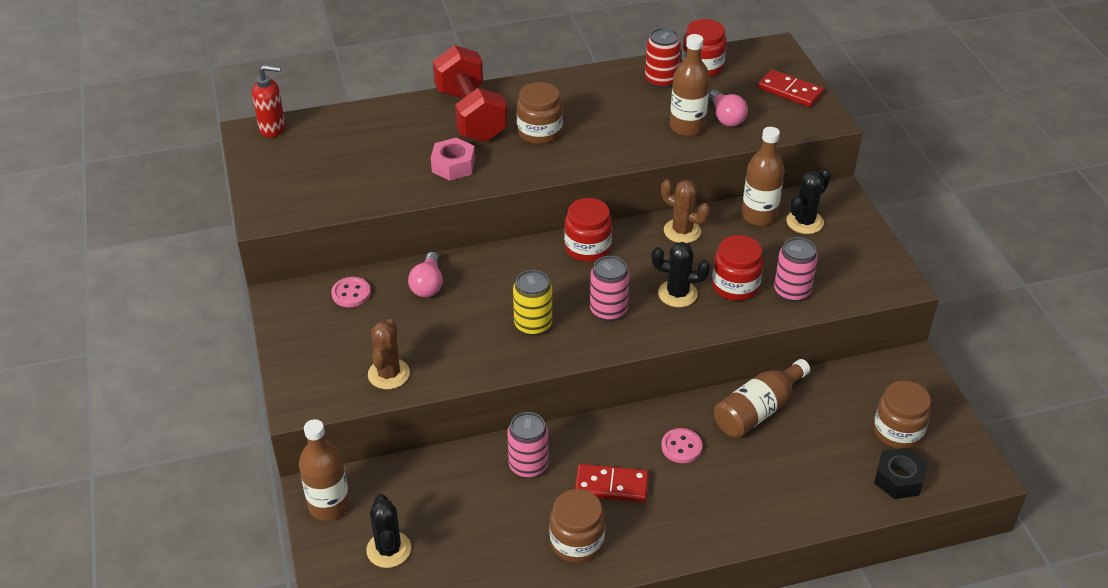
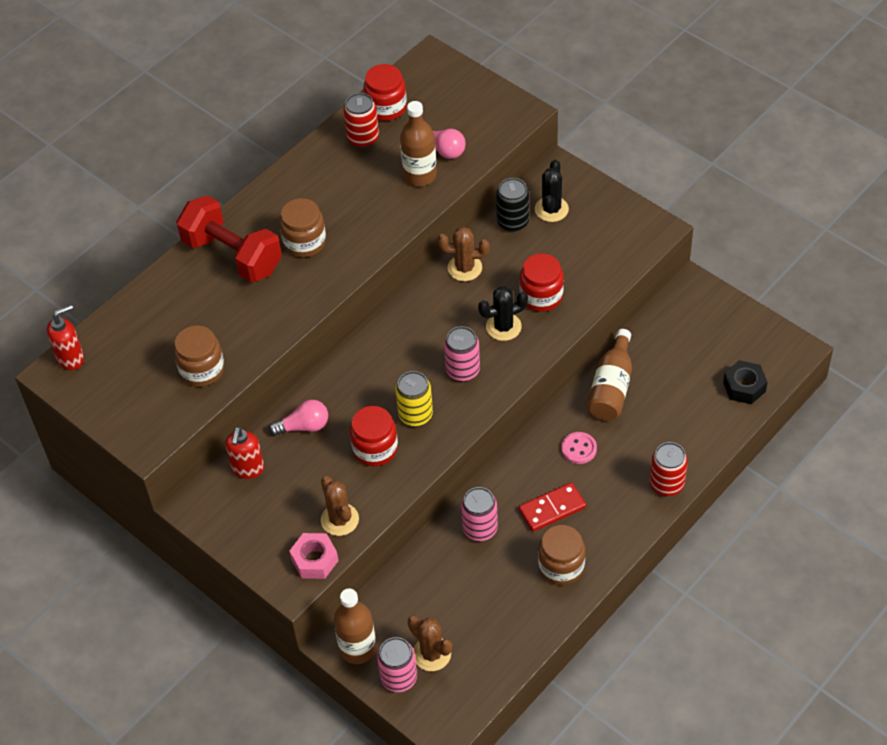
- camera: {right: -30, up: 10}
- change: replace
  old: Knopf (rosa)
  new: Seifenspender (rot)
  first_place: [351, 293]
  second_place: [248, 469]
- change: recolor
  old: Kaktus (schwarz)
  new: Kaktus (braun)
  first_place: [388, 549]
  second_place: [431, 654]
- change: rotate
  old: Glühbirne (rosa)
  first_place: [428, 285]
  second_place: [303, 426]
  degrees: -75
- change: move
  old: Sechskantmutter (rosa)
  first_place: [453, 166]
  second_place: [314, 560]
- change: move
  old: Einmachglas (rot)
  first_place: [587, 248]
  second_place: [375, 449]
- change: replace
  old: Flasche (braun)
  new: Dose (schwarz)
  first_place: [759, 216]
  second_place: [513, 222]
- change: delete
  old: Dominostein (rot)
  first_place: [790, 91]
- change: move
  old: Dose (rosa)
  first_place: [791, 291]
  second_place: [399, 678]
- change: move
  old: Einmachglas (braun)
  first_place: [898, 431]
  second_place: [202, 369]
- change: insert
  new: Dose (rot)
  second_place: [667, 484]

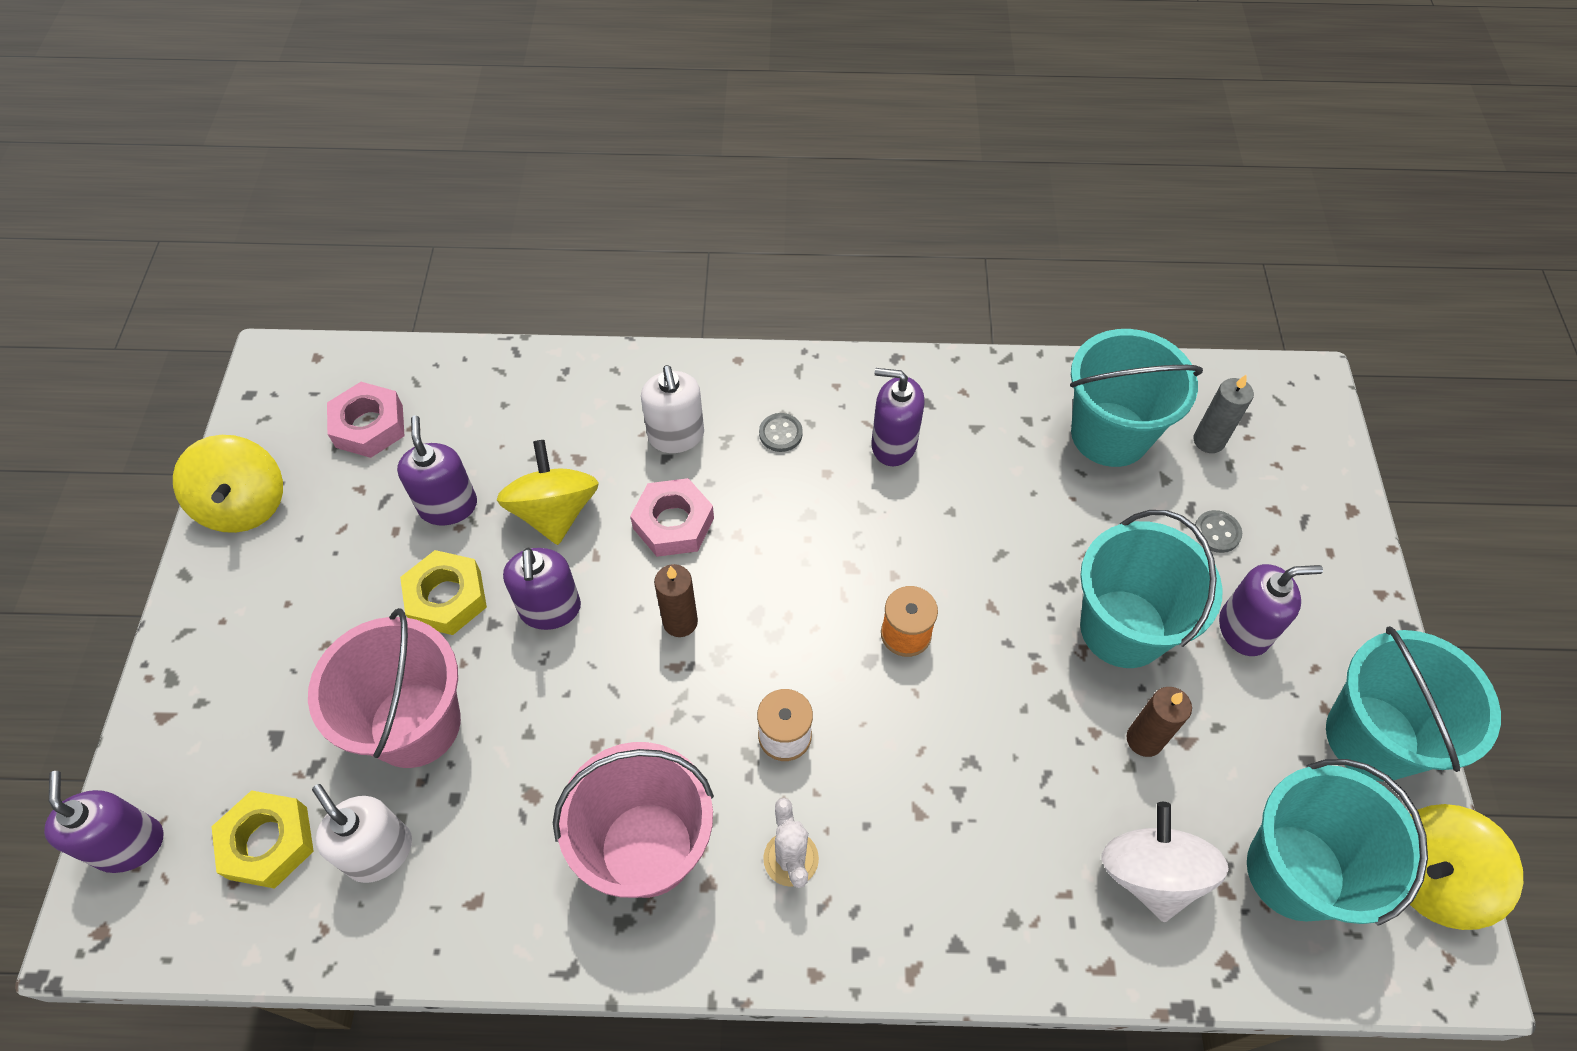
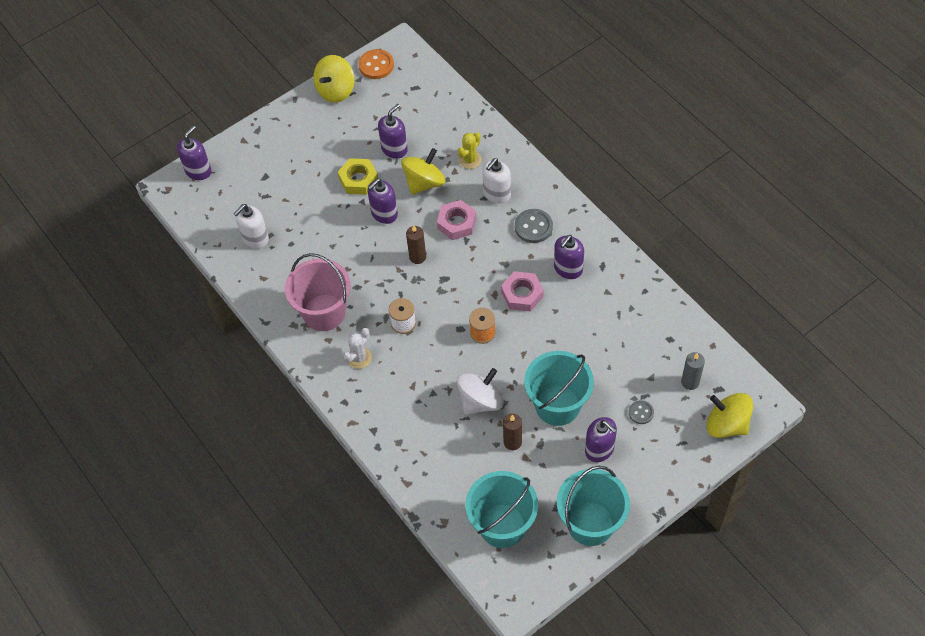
- camera: {right: 55, up: 0}
- change: delete
  old: Sechskantmutter (gelb)
  first_place: [268, 843]
- change: delete
  old: Eimer (rosa)
  first_place: [415, 724]
- change: rotate
  old: Seifenspender (weiß)
  first_place: [380, 852]
  second_place: [255, 238]
  degrees: -150
- change: move
  old: Sechskantmutter (rosa)
  first_place: [369, 426]
  second_place: [522, 294]
- change: resize
  old: Knopf (grau)
  first_place: [780, 434]
  second_place: [533, 227]
  factor: 1.66
- change: rotate
  old: Seifenspender (lila)
  first_place: [893, 444]
  second_place: [568, 269]
  degrees: -120
- change: delete
  old: Eimer (türkis)
  first_place: [1110, 434]
- change: move
  old: Kreisel (weiß)
  first_place: [1150, 873]
  second_place: [480, 401]
- change: move
  old: Kreisel (gelb)
  first_place: [1430, 877]
  second_place: [726, 424]
- change: insert
  new: Knopf (orange)
  second_place: [376, 65]
- change: insert
  new: Kaktus (gelb)
  second_place: [470, 160]

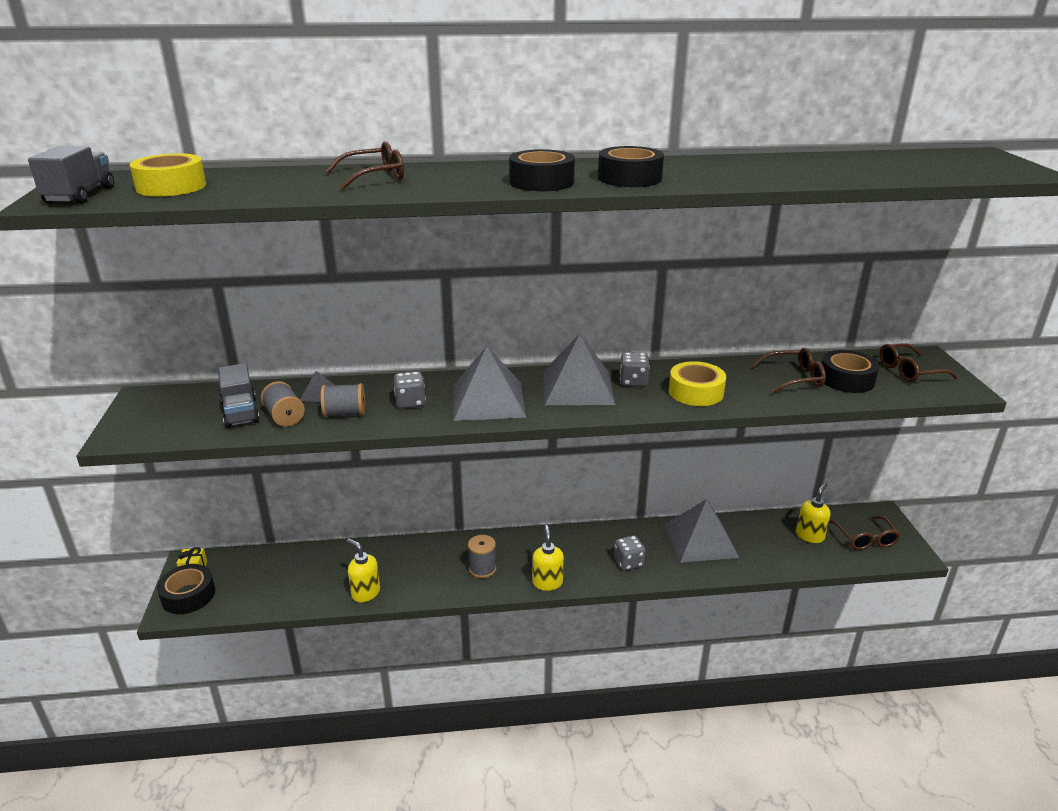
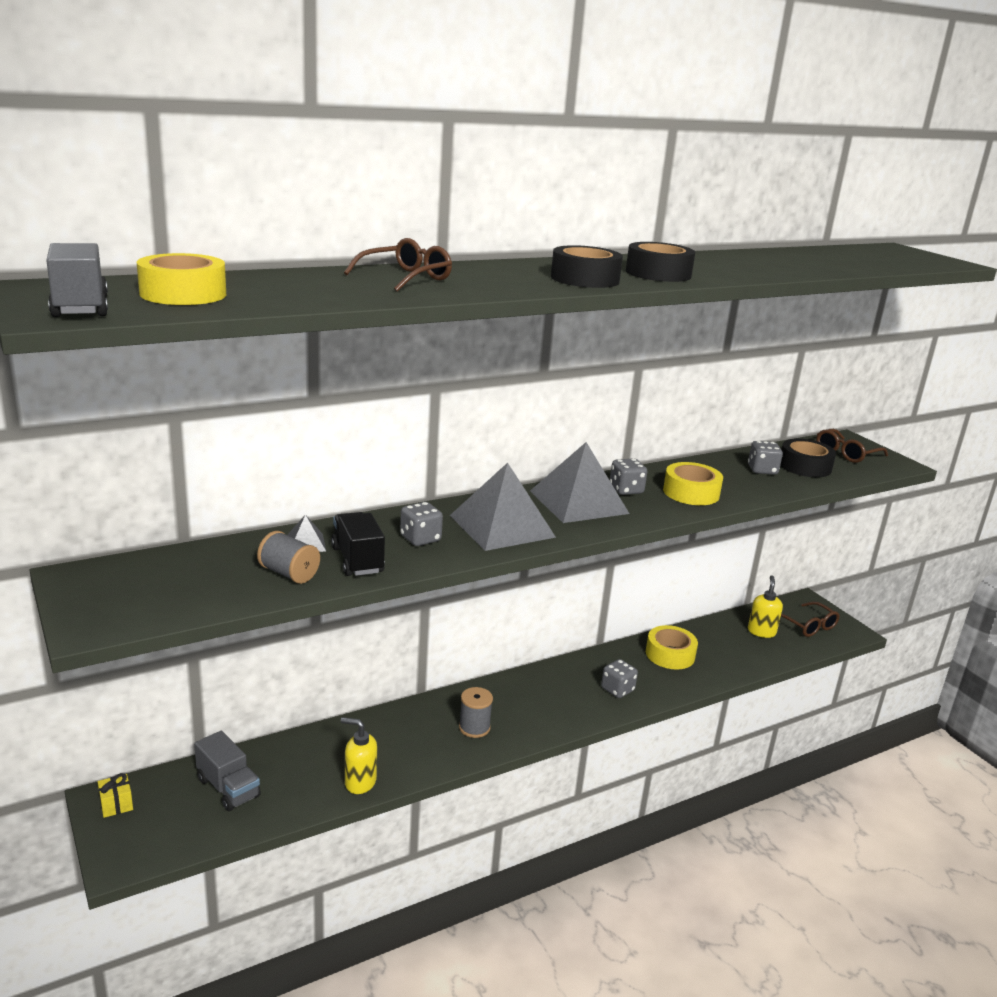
- camera: {right: -25, up: -5}
- change: delete
  old: Klebeband (schwarz)
  first_place: [188, 595]
- change: move
  old: Lastwagen (grau)
  first_place: [241, 413]
  second_place: [228, 788]
- change: replace
  old: Garnrolle (grau)
  new: Lastwagen (schwarz)
  first_place: [345, 413]
  second_place: [357, 560]
- change: delete
  old: Seifenspender (gelb)
  first_place: [547, 582]
- change: replace
  old: Pyramide (grau)
  new: Klebeband (gelb)
  first_place: [700, 540]
  second_place: [670, 654]
- change: replace
  old: Brille (braun)
  new: Spielwürfel (grau)
  first_place: [794, 378]
  second_place: [762, 470]

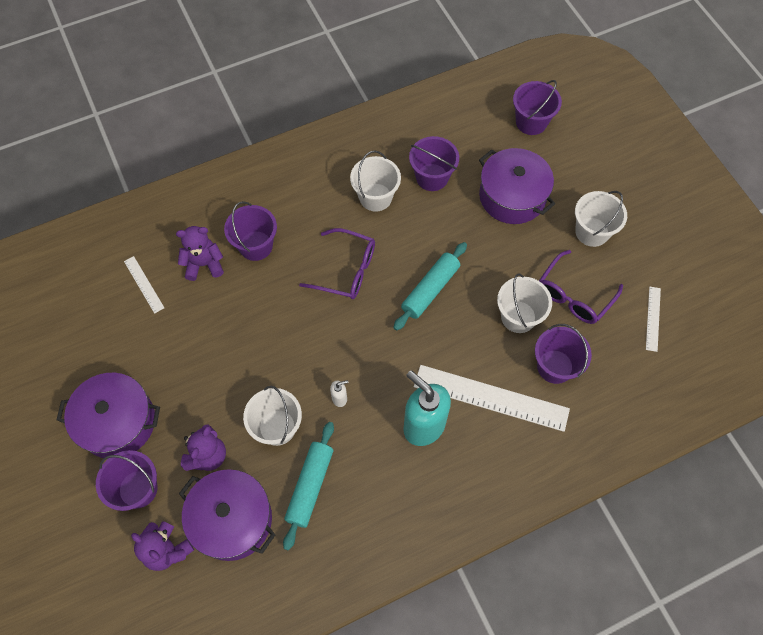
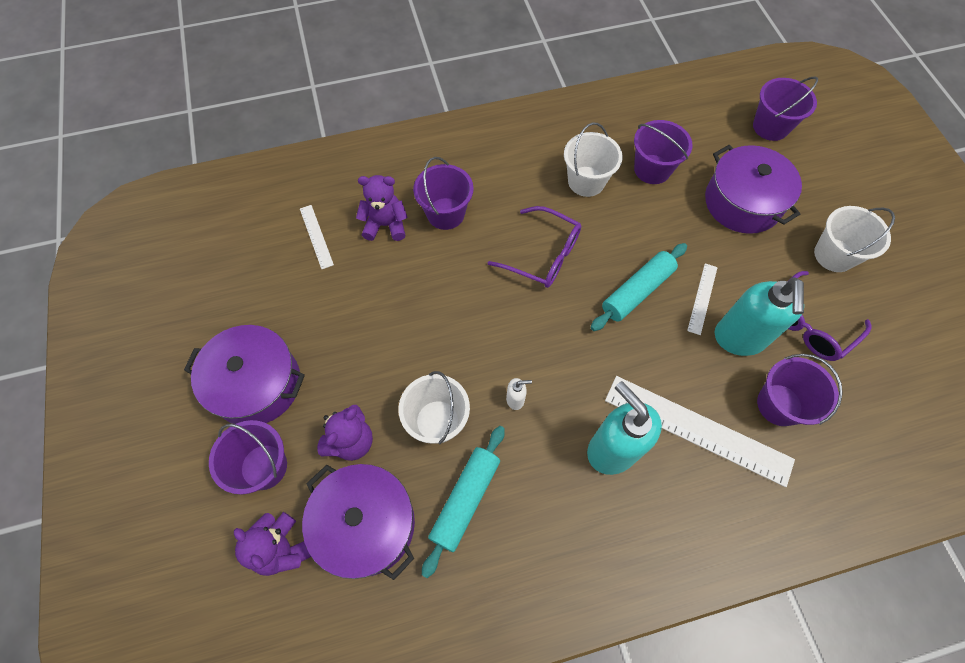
- camera: {right: 10, up: 0}
- change: replace
  old: Eimer (weiß)
  new: Seifenspender (türkis)
  first_place: [518, 317]
  second_place: [739, 338]
- change: move
  old: Lineal (weiß)
  first_place: [653, 318]
  second_place: [702, 298]

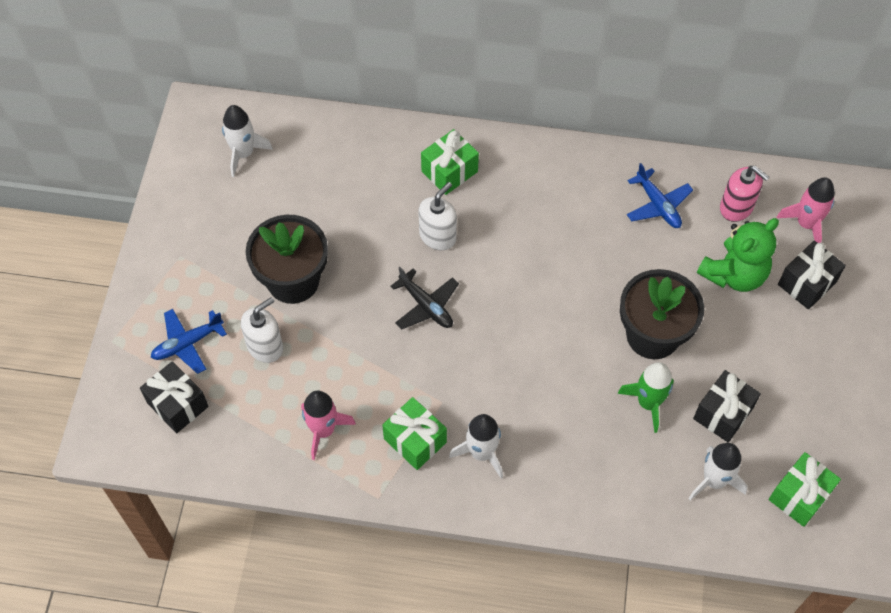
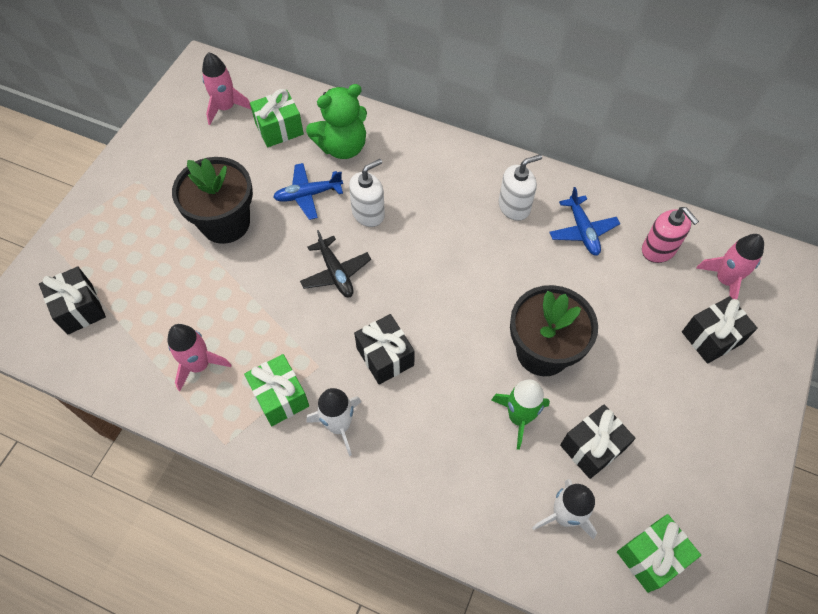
- camera: {right: 15, up: 0}
- change: move
  old: Flugzeug (blau)
  first_place: [187, 343]
  second_place: [308, 195]
- change: recolor
  old: Rakete (weiß)
  new: Rakete (rosa)
  first_place: [243, 153]
  second_place: [226, 108]
- change: move
  old: Seifenspender (weiß)
  first_place: [265, 346]
  second_place: [514, 207]
- change: move
  old: Geschenk (grün)
  first_place: [449, 171]
  second_place: [279, 129]
- change: move
  old: Teddybär (grün)
  first_place: [734, 274]
  second_place: [342, 147]
- change: insert
  new: Geschenk (schwarz)
  second_place: [385, 357]

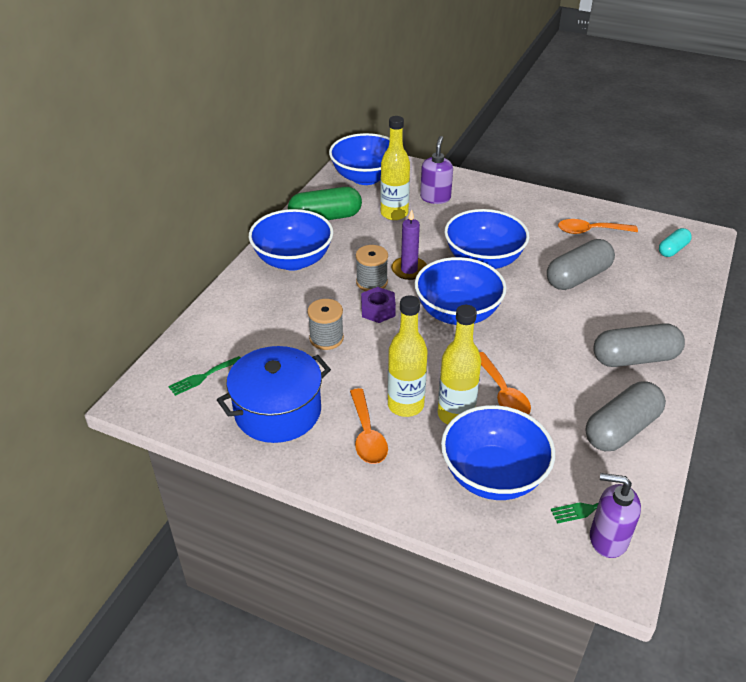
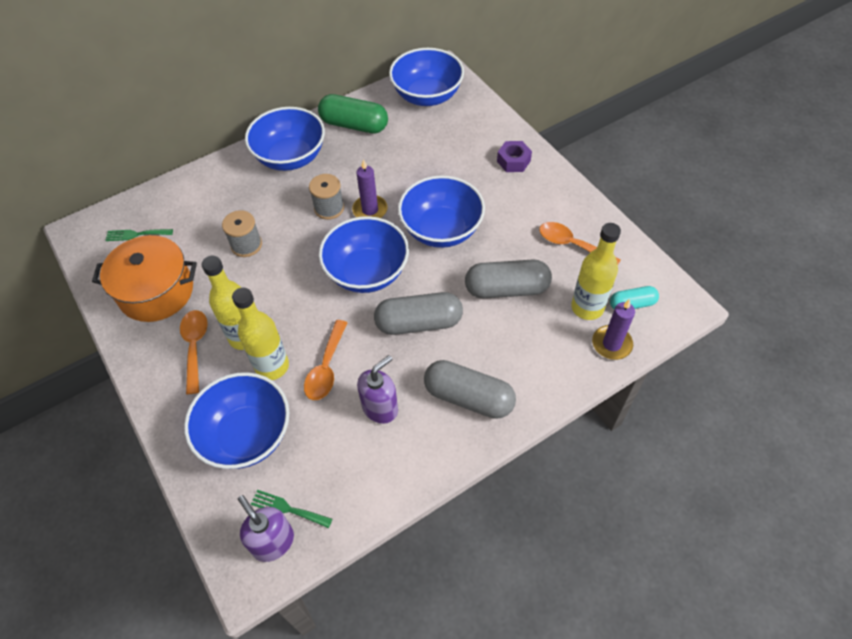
- camera: {right: 35, up: 15}
- change: recolor
  old: Kochtopf (blau)
  new: Kochtopf (orange)
  first_place: [278, 411]
  second_place: [156, 291]
- change: rotate
  old: Löffel (orange)
  first_place: [367, 435]
  second_place: [195, 347]
  degrees: 150
- change: move
  old: Sechskantmutter (lila)
  first_place: [378, 310]
  second_place: [513, 161]
- change: move
  old: Flasche (gelb)
  first_place: [394, 213]
  second_place: [587, 307]
- change: move
  old: Seifenspender (lila)
  first_place: [435, 198]
  second_place: [380, 407]
- change: move
  old: Kapsel (grau)
  first_place: [621, 429]
  second_place: [419, 323]
- change: insert
  new: Kerze (lila)
  second_place: [611, 344]

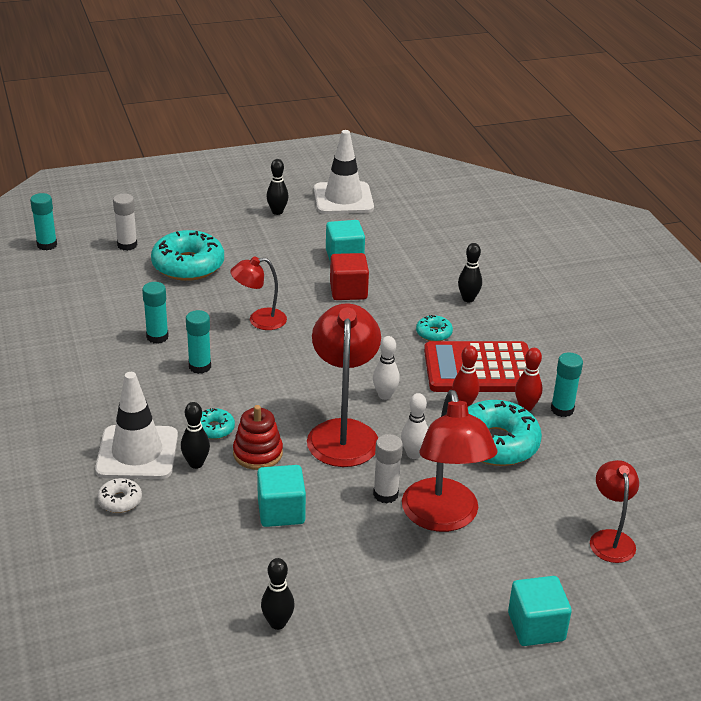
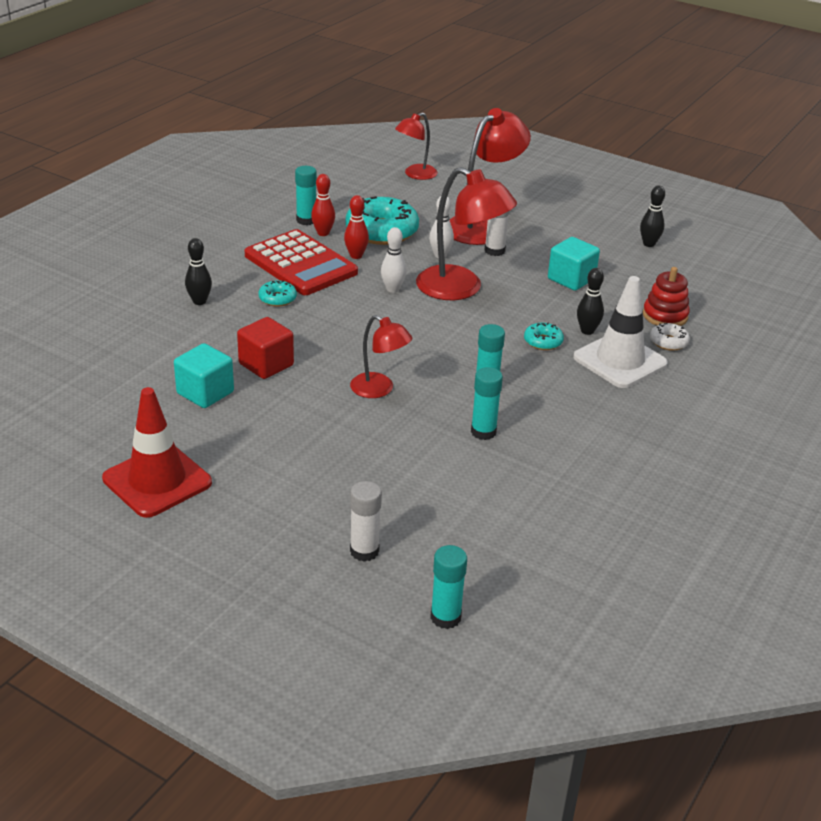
- camera: {right: -130, up: 0}
- change: delete
  old: Donut (türkis)
  first_place: [188, 265]
- change: move
  old: Stapelspielzeug (rot)
  first_place: [258, 453]
  second_place: [665, 316]
- change: replace
  old: Bowlingkegel (schwarz)
  new: Leitkegel (rot)
  first_place: [277, 212]
  second_place: [157, 481]
- change: rotate
  old: Lampe (rot)
  first_place: [343, 432]
  second_place: [460, 289]
  degrees: -105
- change: delete
  old: Leitkegel (weiß)
  first_place: [343, 198]
- change: delete
  old: Kubus (türkis)
  first_place: [536, 627]

